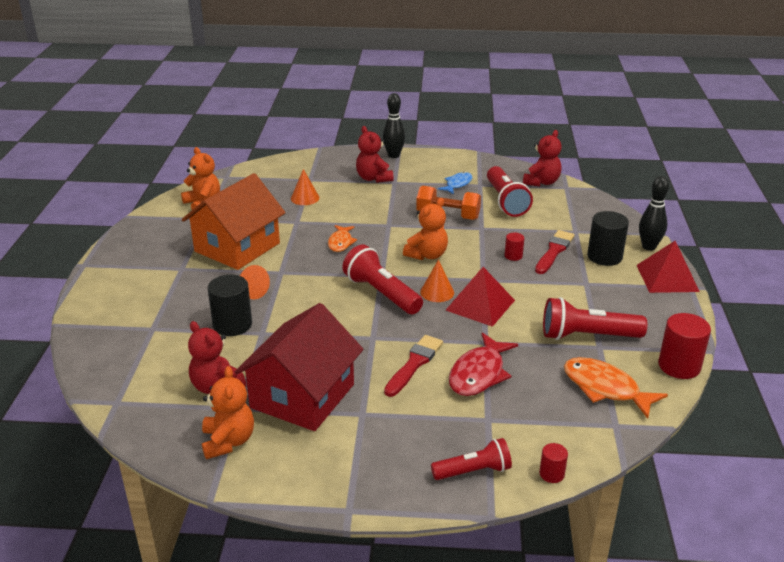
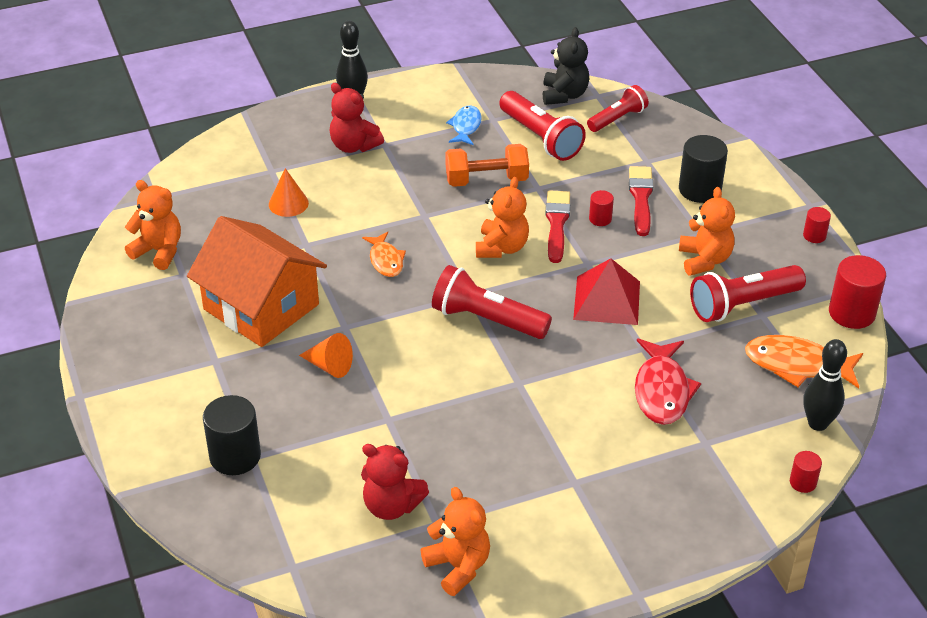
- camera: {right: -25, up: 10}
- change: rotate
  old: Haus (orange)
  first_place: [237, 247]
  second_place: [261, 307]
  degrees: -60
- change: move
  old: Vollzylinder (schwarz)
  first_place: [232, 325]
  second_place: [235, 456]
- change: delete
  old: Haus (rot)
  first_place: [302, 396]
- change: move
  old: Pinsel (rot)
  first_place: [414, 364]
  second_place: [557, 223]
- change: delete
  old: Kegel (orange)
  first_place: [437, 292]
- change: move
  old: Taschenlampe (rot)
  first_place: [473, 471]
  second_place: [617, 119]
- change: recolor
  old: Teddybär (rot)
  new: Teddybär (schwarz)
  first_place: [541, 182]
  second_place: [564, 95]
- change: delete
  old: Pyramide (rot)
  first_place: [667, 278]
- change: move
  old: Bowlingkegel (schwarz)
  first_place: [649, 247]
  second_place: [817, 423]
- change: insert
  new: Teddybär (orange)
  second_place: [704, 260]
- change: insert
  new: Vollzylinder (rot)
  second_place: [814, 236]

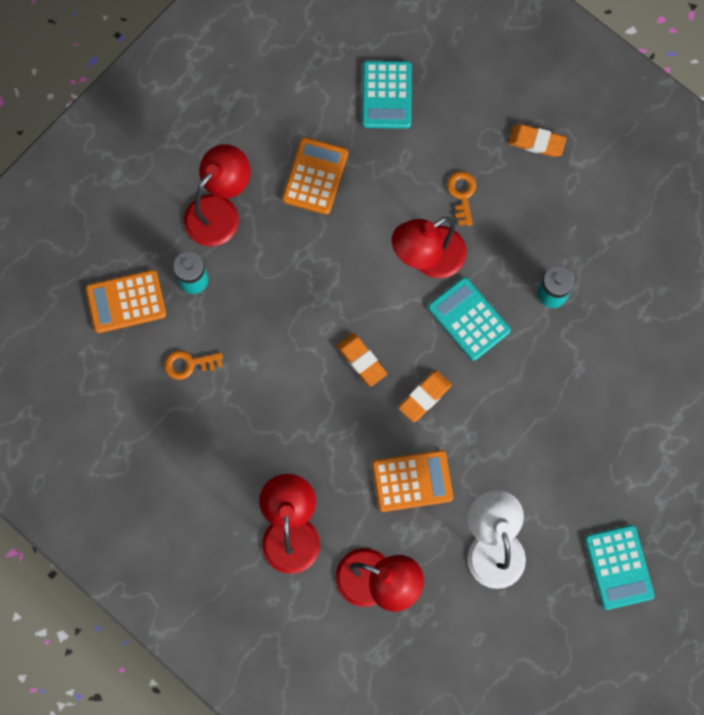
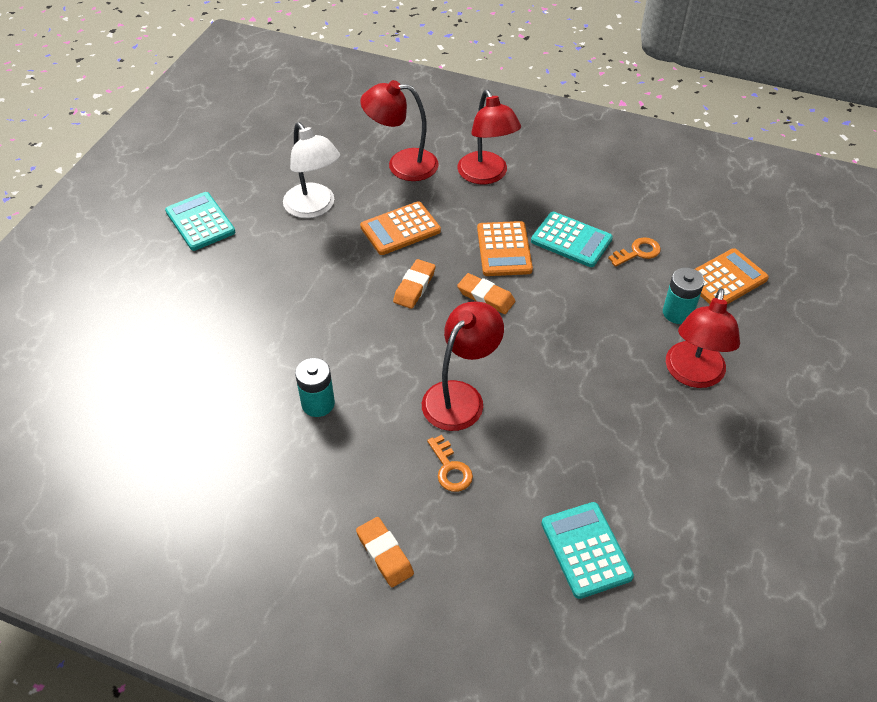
- camera: {right: 160, up: -25}
- change: move
  old: Taschenrechner (orange)
  first_place: [315, 176]
  second_place: [504, 249]
- change: move
  old: Taschenrechner (türkis)
  first_place: [468, 319]
  second_place: [571, 240]
- change: rotate
  old: Radiergummi (orange)
  first_place: [536, 142]
  second_place: [385, 554]
  degrees: 60

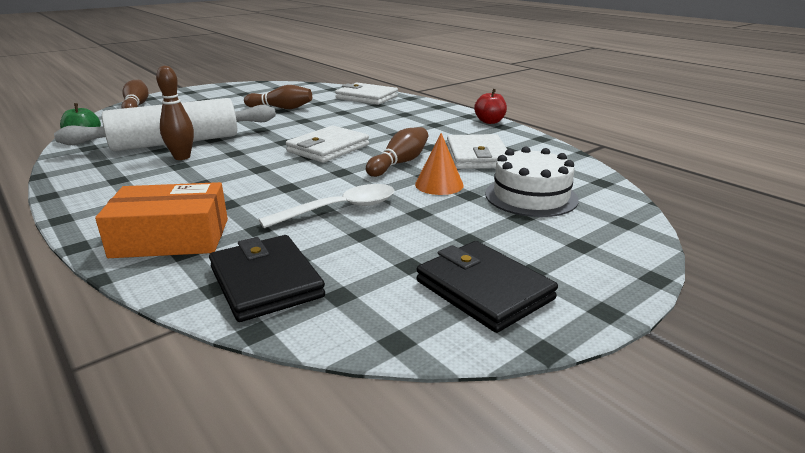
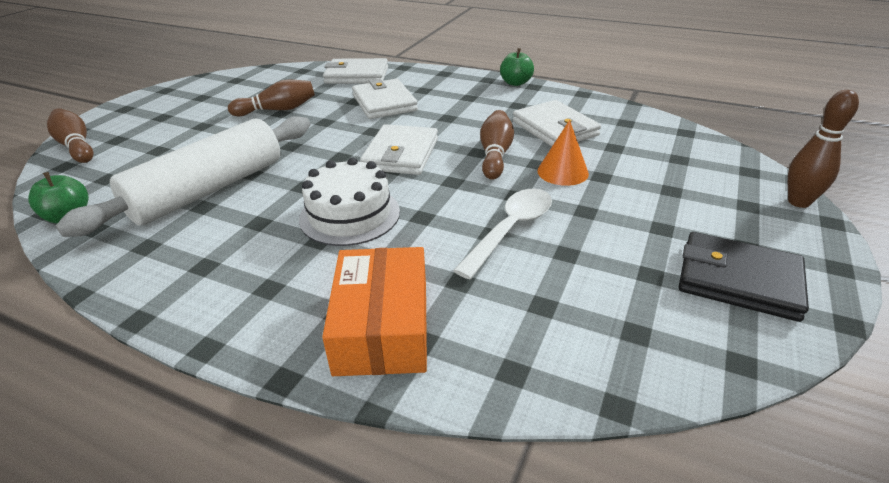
- camera: {right: -25, up: 10}
- change: rotate
  old: Schachtel (orange)
  first_place: [171, 238]
  second_place: [382, 326]
  degrees: -60
- change: move
  old: Bowlingkegel (braun)
  first_place: [182, 157]
  second_place: [798, 202]
- change: delete
  old: Geldbörse (schwarz)
  first_place: [266, 282]
- change: recolor
  old: Apfel (rot)
  new: Apfel (grün)
  first_place: [489, 121]
  second_place: [515, 83]
- change: move
  old: Kuchen (weiß)
  first_place: [531, 196]
  second_place: [350, 215]
- change: insert
  new: Geldbörse (weiß)
  second_place: [384, 103]

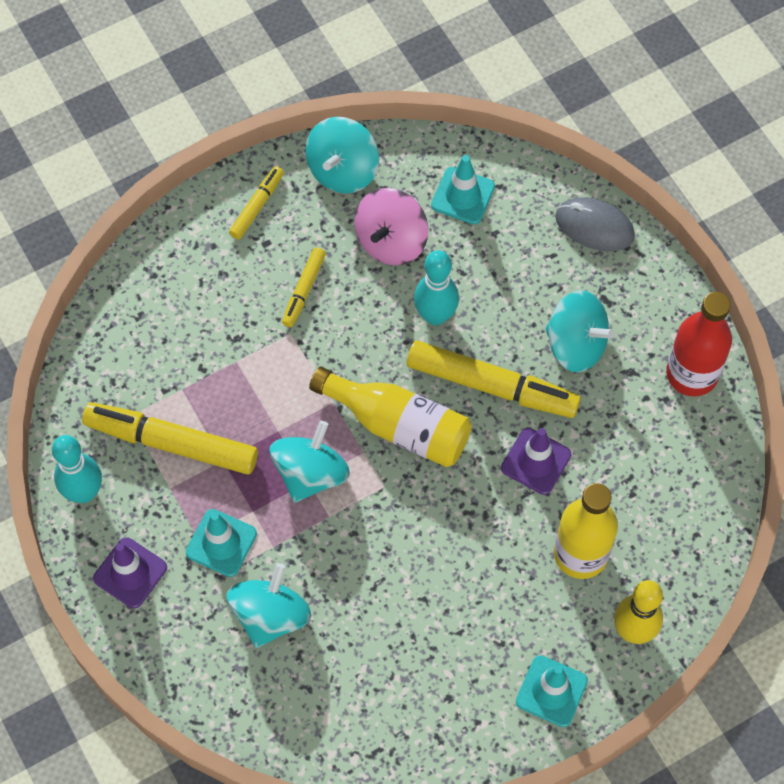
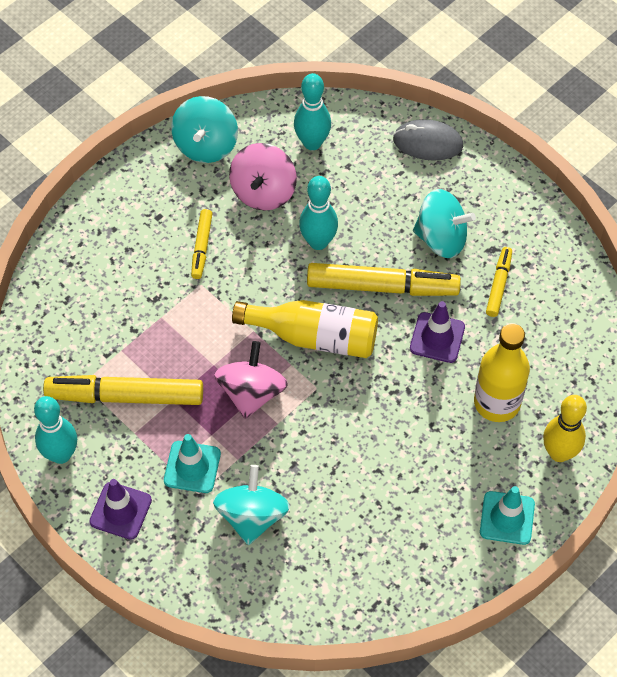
- camera: {right: -15, up: -5}
- change: move
  old: Filzstift (gelb)
  first_place: [257, 206]
  second_place: [499, 285]
- change: recolor
  old: Kreisel (türkis)
  new: Kreisel (rosa)
  first_place: [310, 474]
  second_place: [251, 392]
- change: replace
  old: Leitkegel (türkis)
  new: Bowlingkegel (türkis)
  first_place: [463, 196]
  second_place: [312, 143]
- change: delete
  old: Flasche (rot)
  first_place: [692, 374]

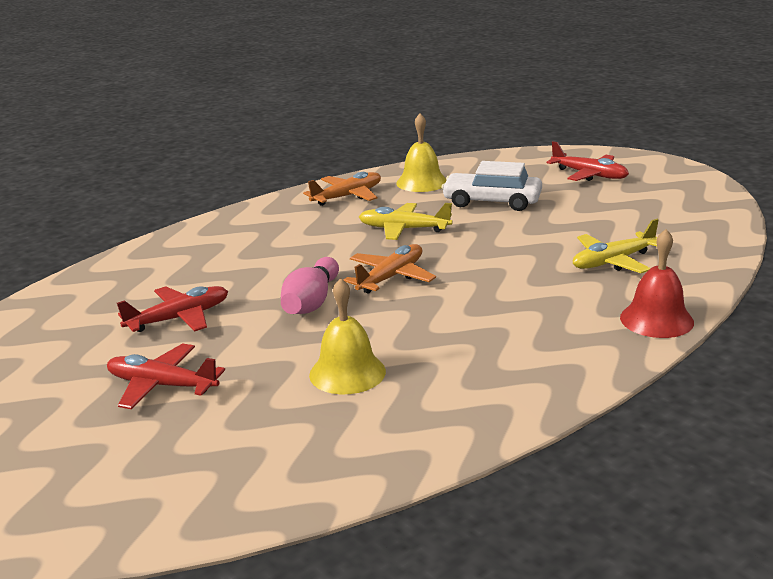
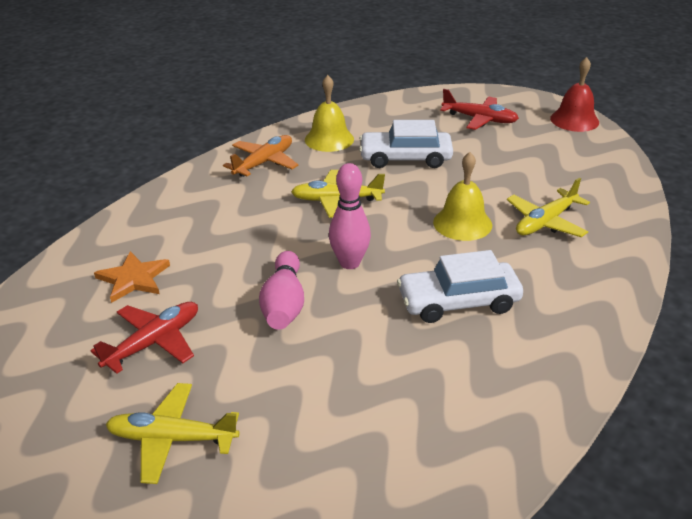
- camera: {right: -15, up: 10}
- change: recolor
  old: Flugzeug (rot)
  new: Flugzeug (gelb)
  first_place: [161, 385]
  second_place: [172, 439]
- change: move
  old: Glocke (gelb)
  first_place: [347, 373]
  second_place: [462, 223]
- change: replace
  old: Flugzeug (orange)
  new: Bowlingkegel (rosa)
  first_place: [391, 277]
  second_place: [349, 263]
- change: move
  old: Glocke (rot)
  first_place: [656, 319]
  second_place: [574, 120]
- change: insert
  new: Stern (orange)
  second_place: [133, 279]
- change: insert
  new: Auto (weiß)
  second_place: [458, 302]

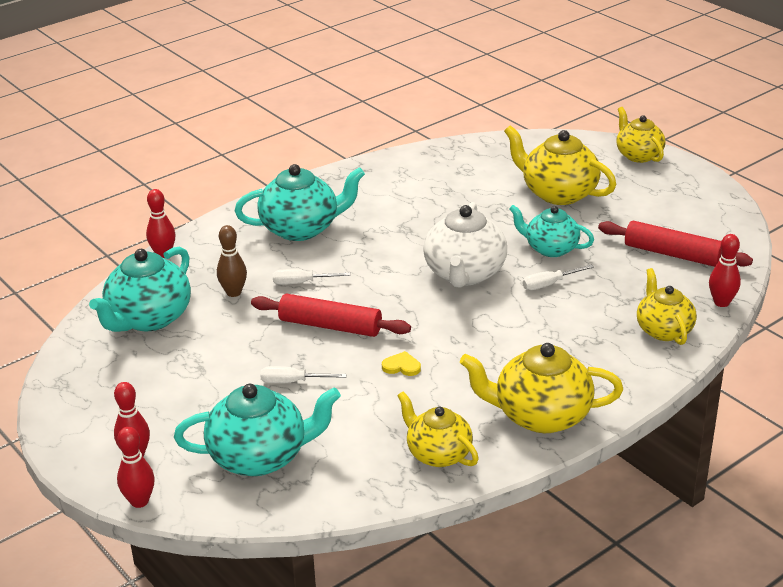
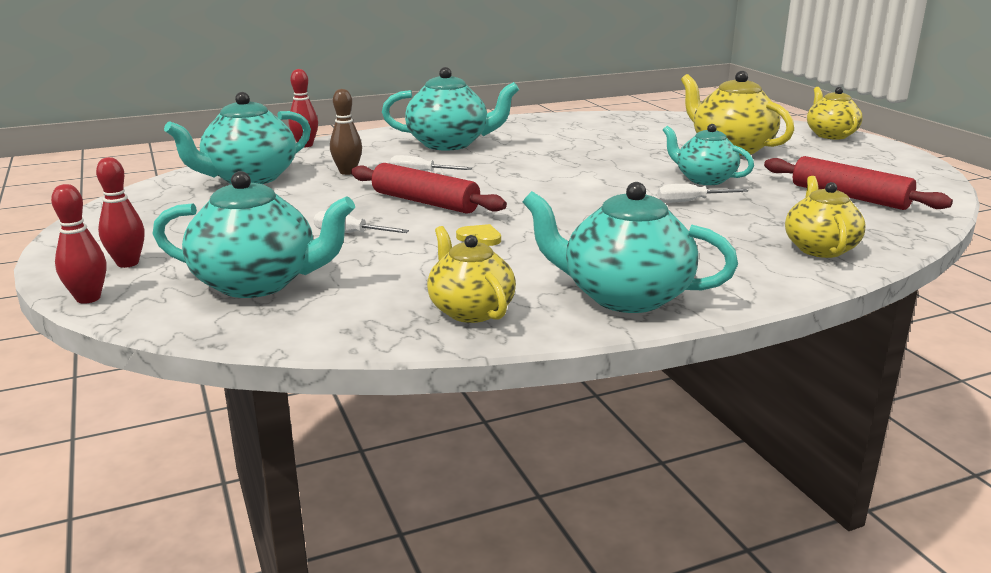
- camera: {right: 15, up: -10}
- change: delete
  old: Teekanne (weiß)
  first_place: [464, 274]
- change: recolor
  old: Teekanne (gelb)
  new: Teekanne (türkis)
  first_place: [540, 415]
  second_place: [624, 296]
- change: delete
  old: Bowlingkegel (rot)
  first_place: [721, 302]

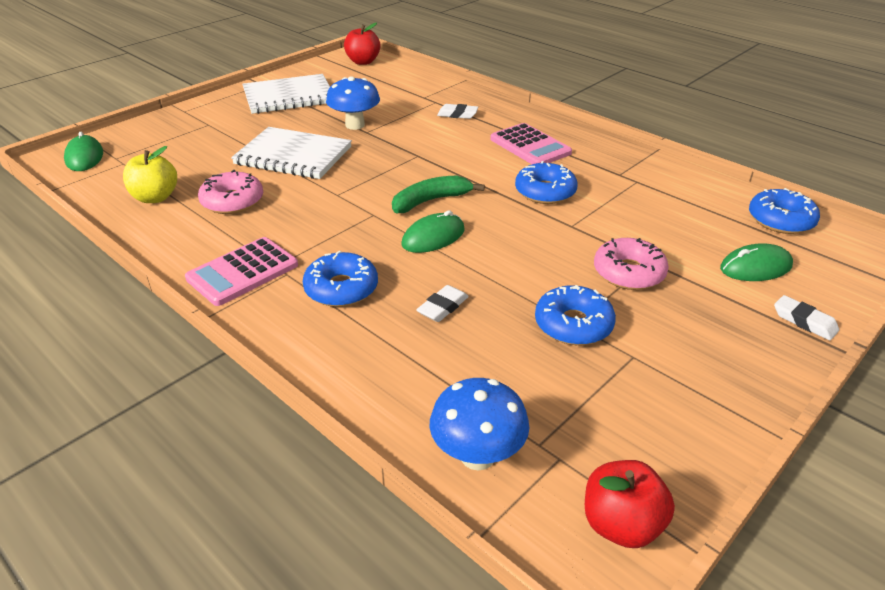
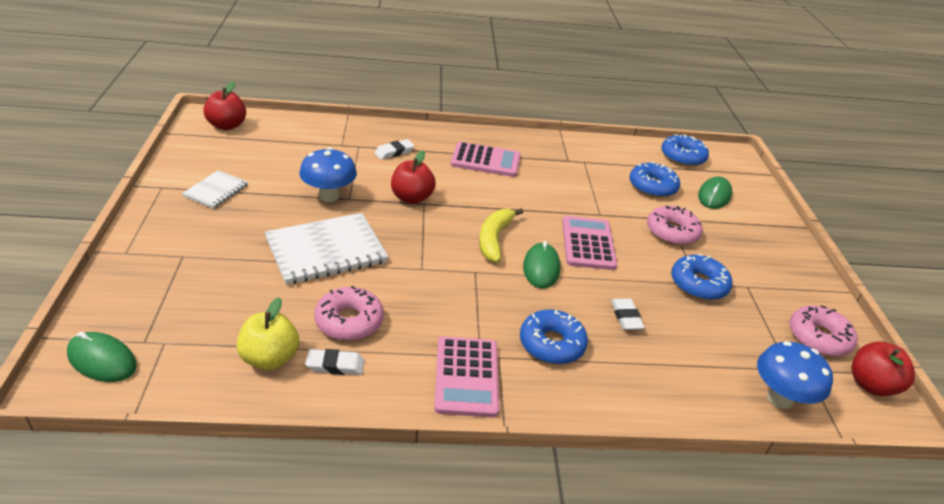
- camera: {right: -50, up: 0}
- change: resize
  old: Notizbuch (weiß)
  first_place: [289, 96]
  second_place: [216, 191]
  factor: 0.54
- change: recolor
  old: Banane (grün)
  new: Banane (gelb)
  first_place: [431, 201]
  second_place: [494, 239]
- change: move
  old: Donut (blau)
  first_place: [545, 192]
  second_place: [652, 187]
- change: move
  old: Radiergummi (weiß)
  first_place: [804, 321]
  second_place: [335, 365]
- change: insert
  new: Apfel (rot)
  second_place: [412, 198]
- change: insert
  new: Taschenrechner (rosa)
  second_place: [588, 243]
- change: insert
  new: Donut (rosa)
  second_place: [818, 338]

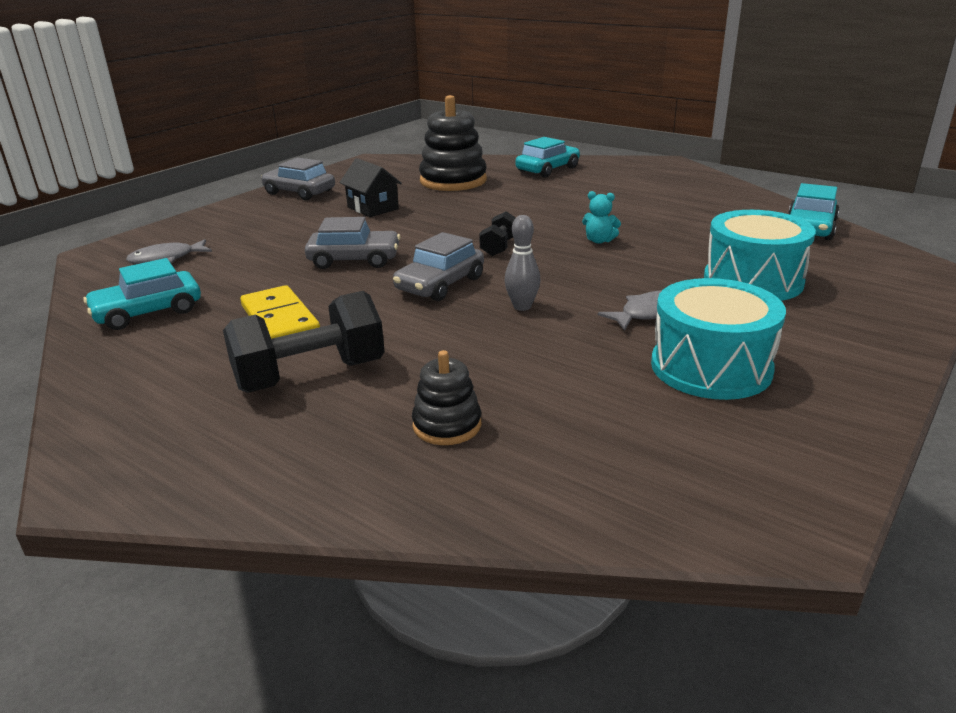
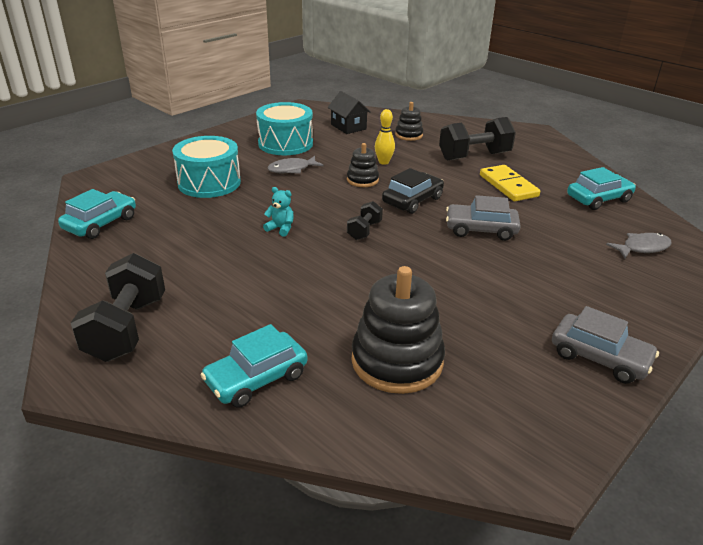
- camera: {right: -175, up: 5}
- change: move
  old: Haus (schwarz)
  first_place: [373, 208]
  second_place: [348, 127]
- change: recolor
  old: Auto (grau)
  new: Auto (schwarz)
  first_place: [440, 284]
  second_place: [412, 200]
- change: replace
  old: Bowlingkegel (grau)
  new: Stapelspielzeug (schwarz)
  first_place: [522, 306]
  second_place: [362, 180]
- change: insert
  new: Hantel (schwarz)
  second_place: [127, 328]
- change: insert
  new: Bowlingkegel (gelb)
  second_place: [383, 162]

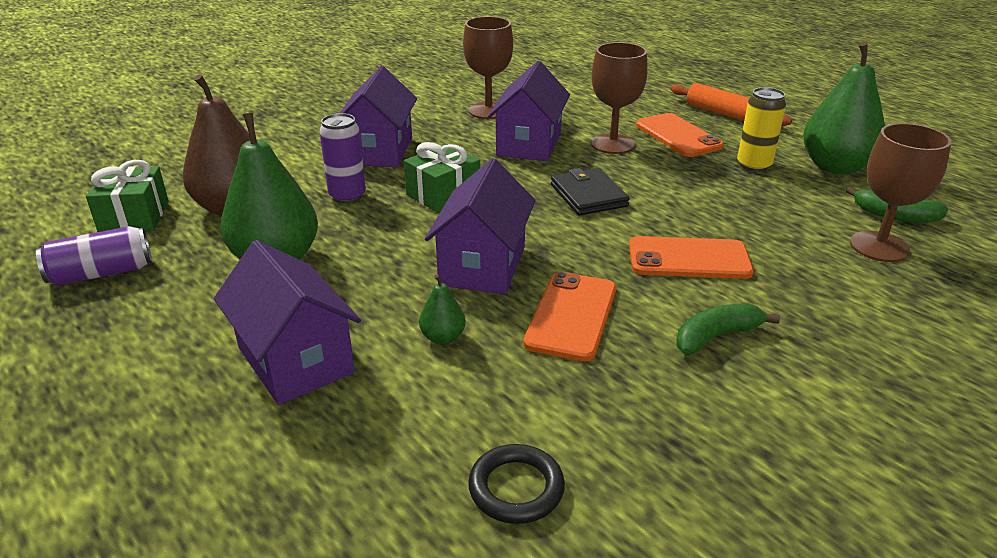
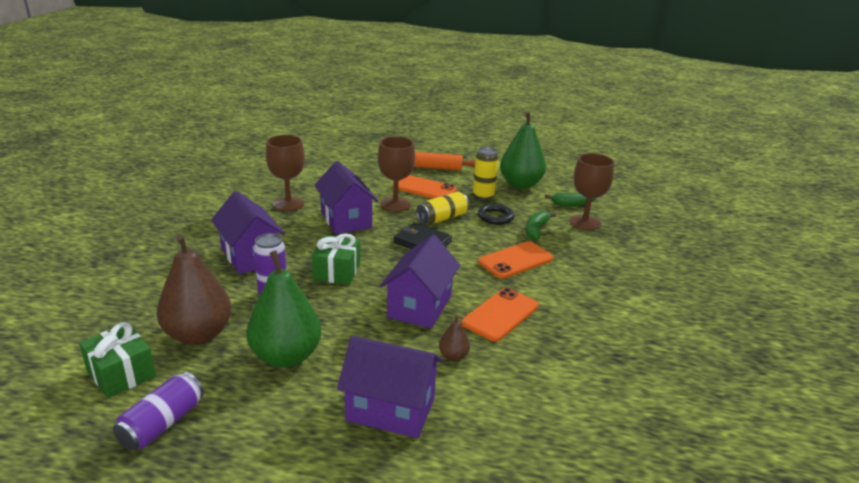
- camera: {right: -40, up: -5}
- change: recolor
  old: Birne (grün)
  new: Birne (braun)
  first_place: [443, 337]
  second_place: [453, 356]
- change: rotate
  old: Haus (lila)
  first_place: [483, 265]
  second_place: [420, 306]
  degrees: 45
- change: move
  old: Ring (schwarz)
  first_place: [516, 488]
  second_place: [495, 217]
- change: rotate
  old: Handy (orange)
  first_place: [571, 316]
  second_place: [500, 315]
  degrees: 60
- change: move
  old: Banane (grün)
  first_place: [716, 336]
  second_place: [536, 230]
- change: insert
  new: Dose (gelb)
  second_place: [442, 218]

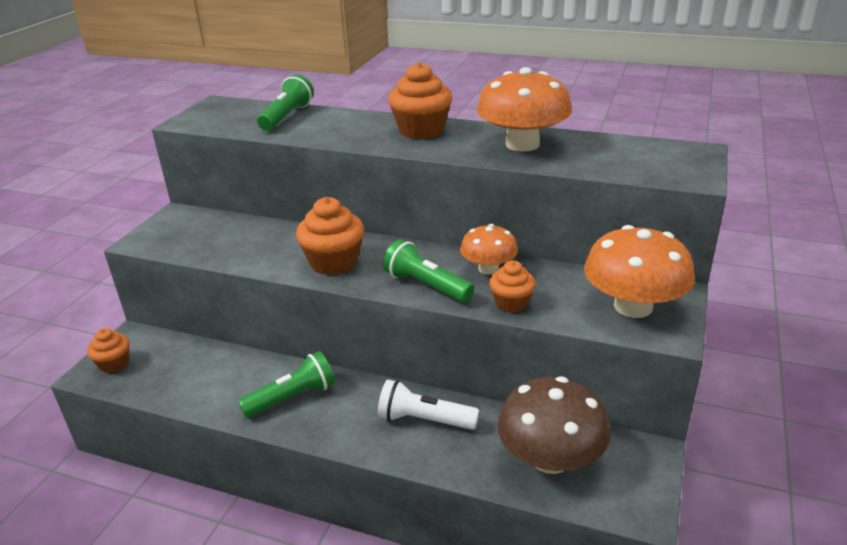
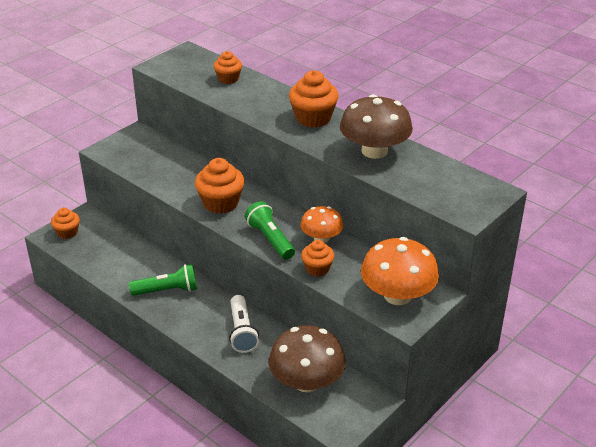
- camera: {right: 20, up: 5}
- change: replace
  old: Taschenlampe (grün)
  new: Muffin (orange)
  first_place: [287, 116]
  second_place: [228, 79]
- change: rotate
  old: Taschenlampe (weiß)
  first_place: [424, 420]
  second_place: [242, 332]
  degrees: -135
- change: recolor
  old: Pilz (orange)
  new: Pilz (braun)
  first_place: [522, 144]
  second_place: [374, 151]

